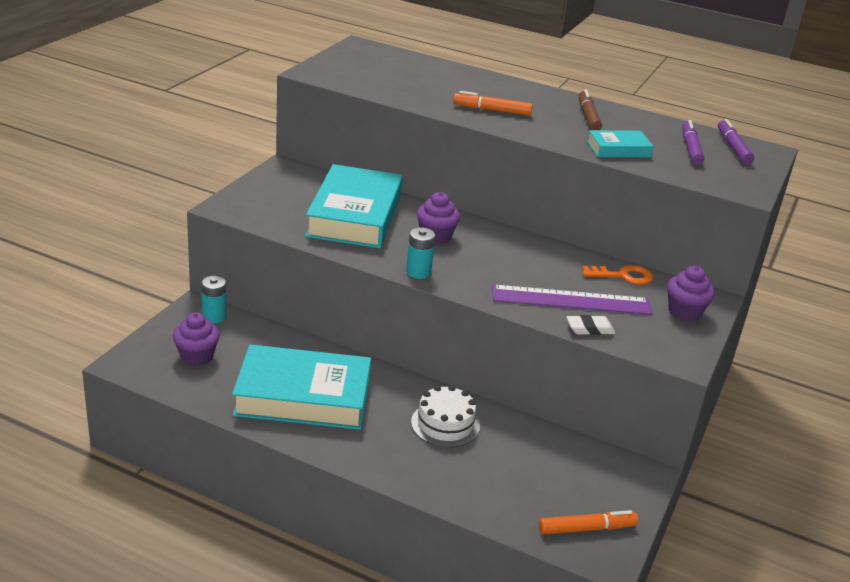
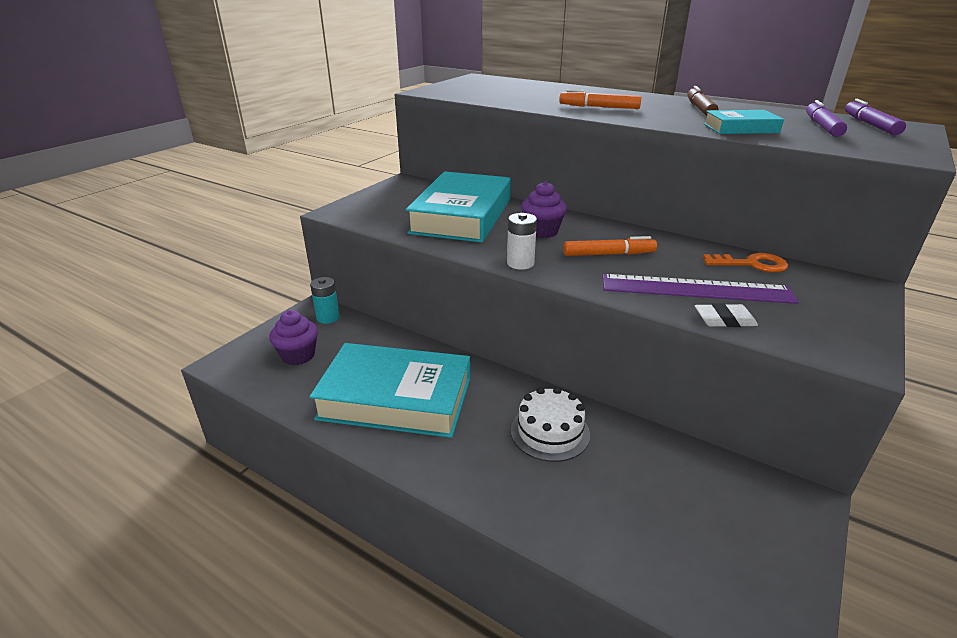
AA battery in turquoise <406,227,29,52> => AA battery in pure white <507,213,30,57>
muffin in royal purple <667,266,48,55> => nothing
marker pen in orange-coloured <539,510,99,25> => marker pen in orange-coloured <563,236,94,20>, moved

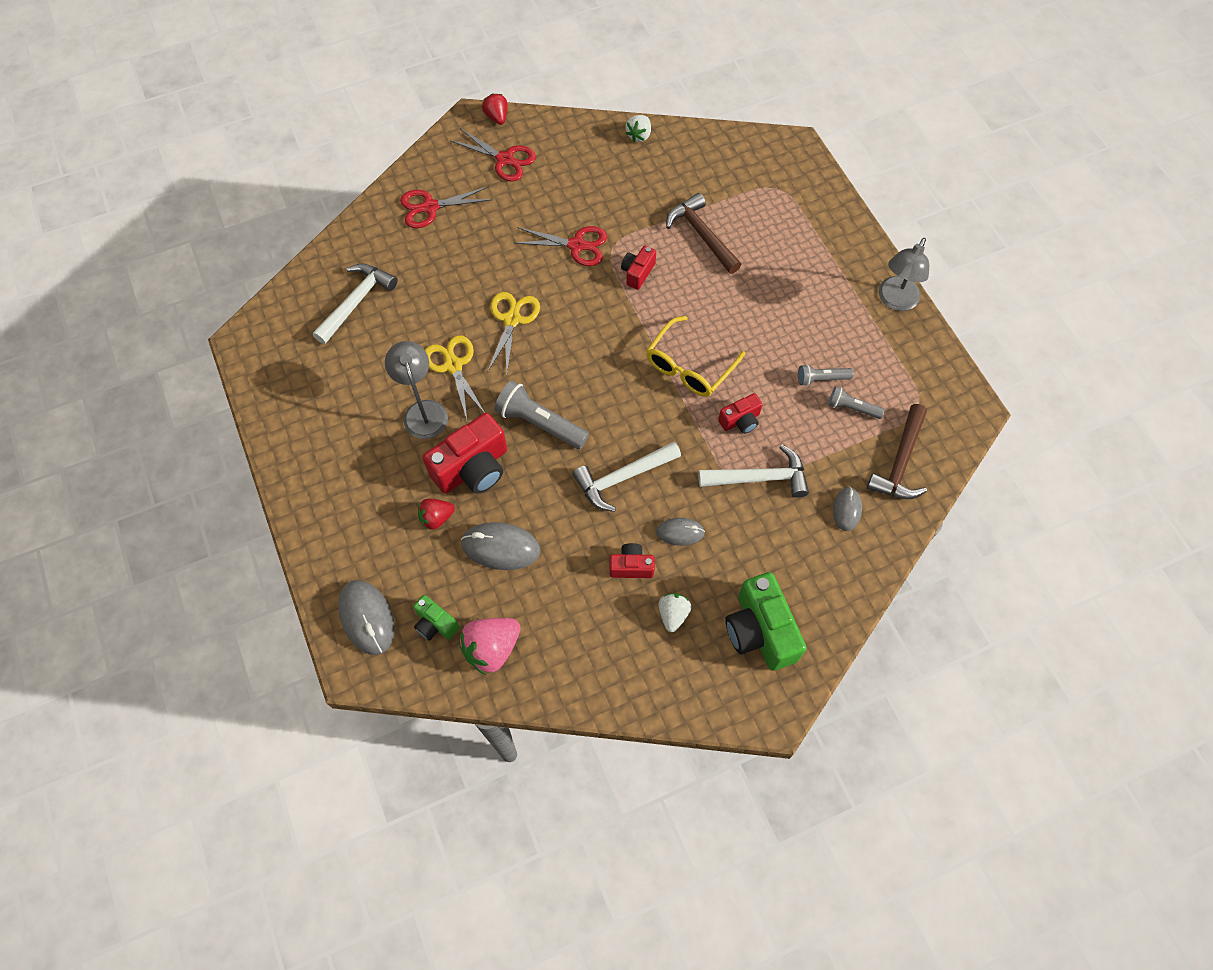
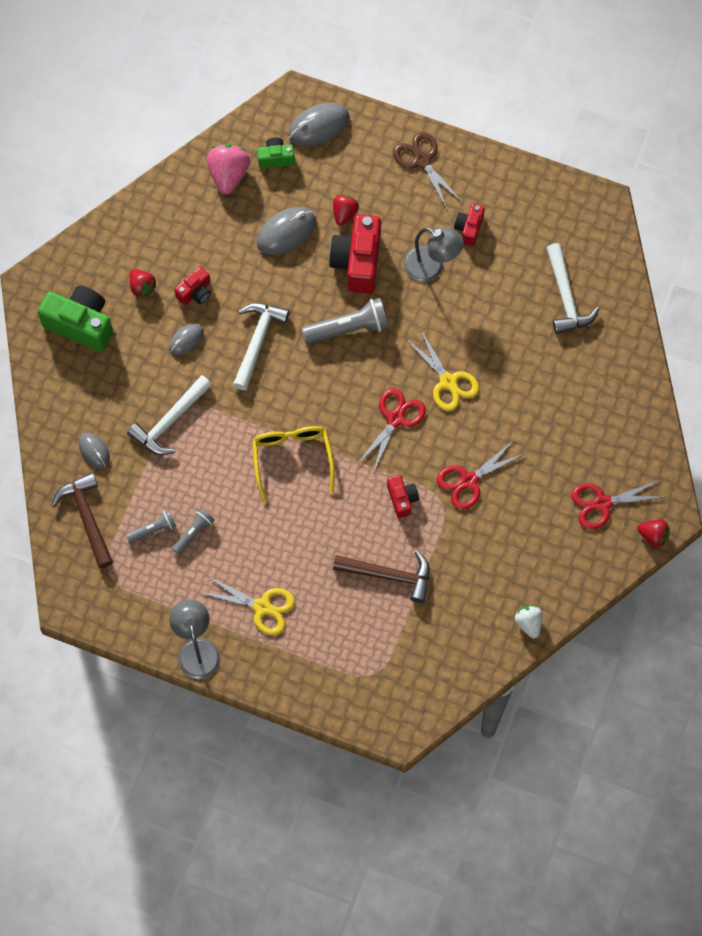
pair of scissors in scarlet <400,186,92,42> => pair of scissors in scarlet <358,388,68,85>, moved
pair of scissors in golden <425,336,60,83> => pair of scissors in golden <201,575,94,60>, moved
compact camera in scarlet <718,393,45,41> => compact camera in scarlet <454,204,31,42>, moved
mouse in ash-grey <338,580,57,75> => mouse in ash-grey <288,103,62,43>, 45 degrees counterclockwise
strawberry in pure white <658,593,34,39> => strawberry in scarlet <129,269,28,29>
nothing => pair of scissors in dark brown <393,132,69,77>

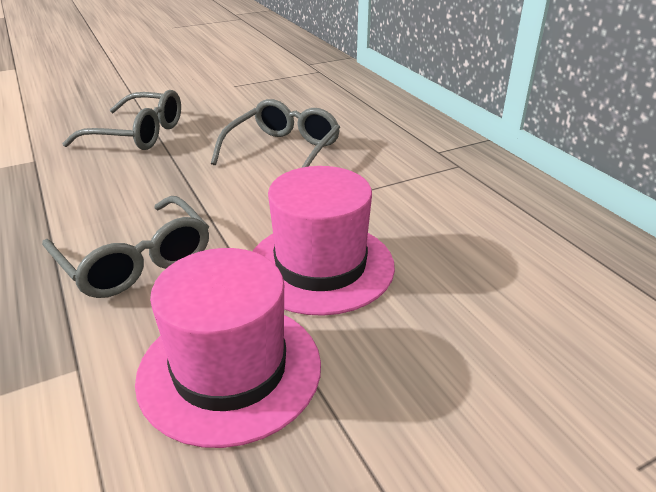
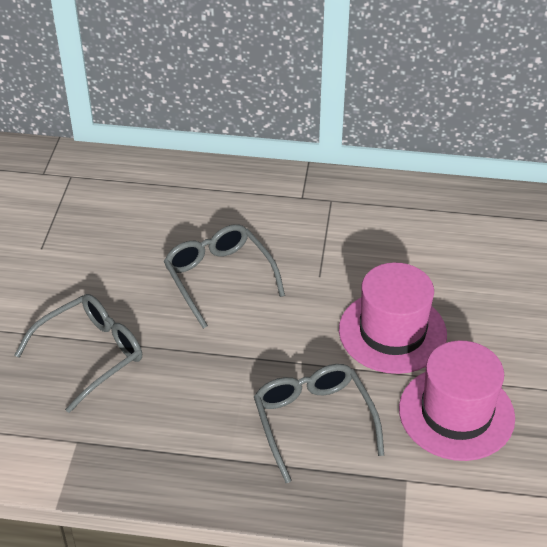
eyeglasses in ash-grey <42,196,167,102> => eyeglasses in ash-grey <254,364,130,119>, 105 degrees counterclockwise

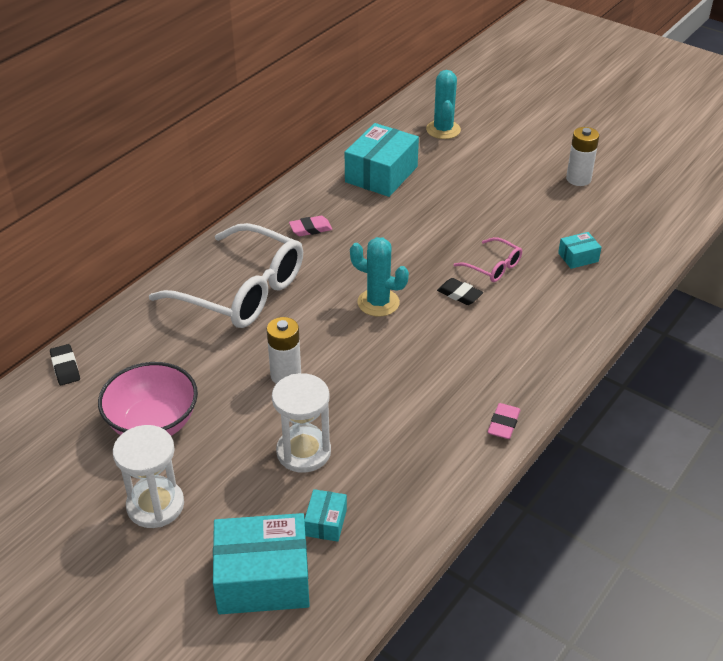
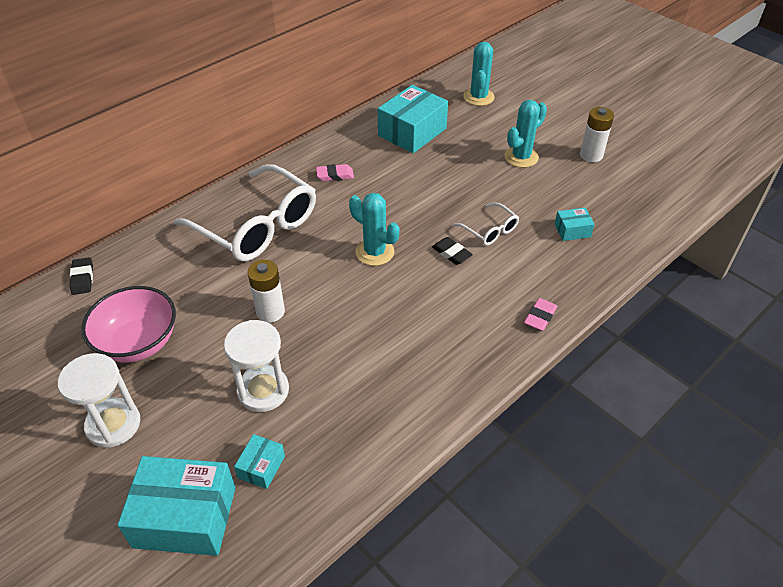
eyeglasses in rose-pink <453,237,69,45> => eyeglasses in pure white <453,203,66,43>
eraser in rose-pink <488,403,32,36> => eraser in rose-pink <524,298,34,33>, moved
nothing => cactus in turquoise <505,100,42,68>

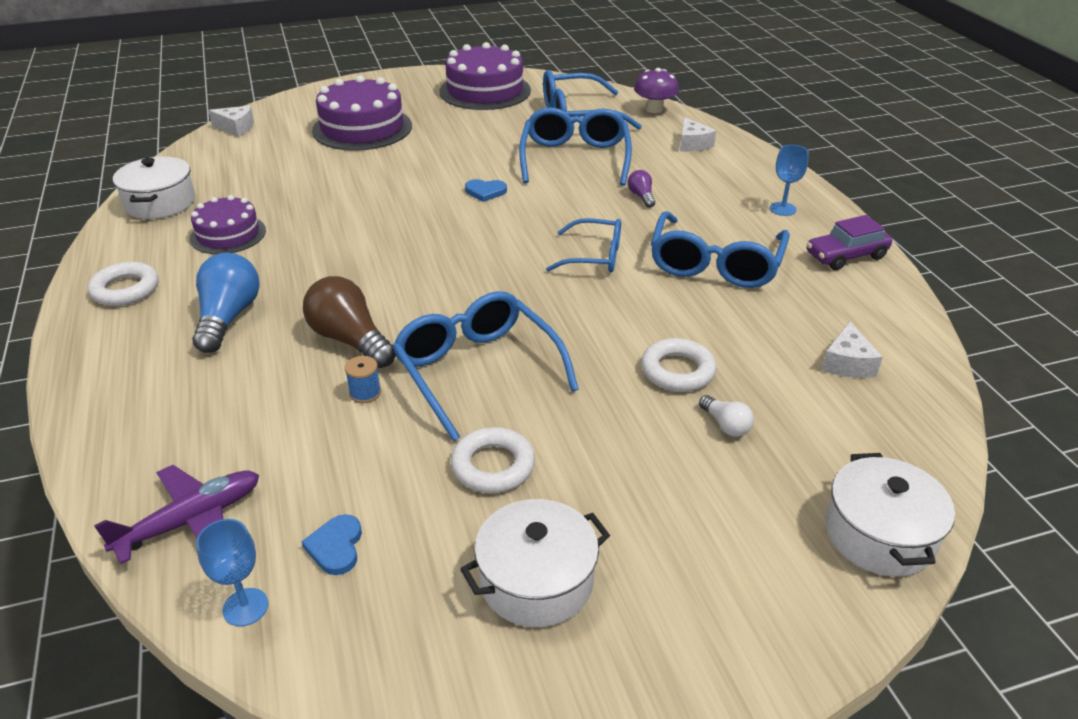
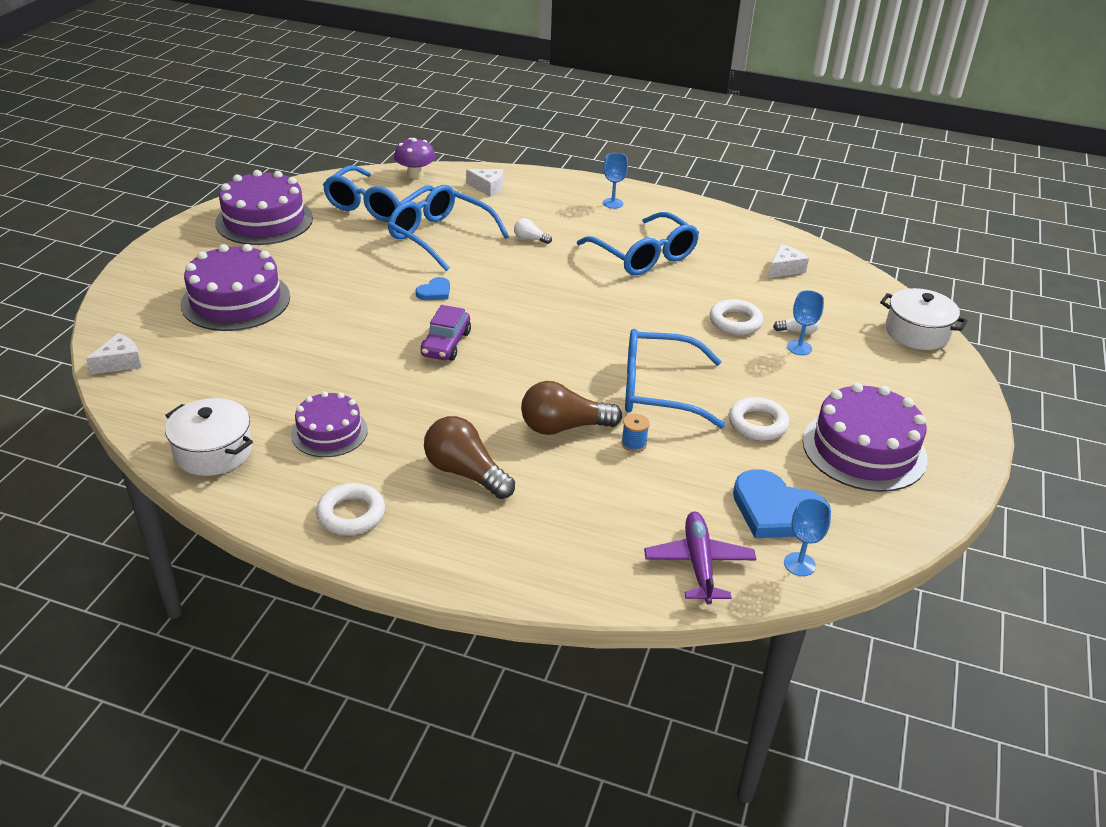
light bulb in royal purple <628,170,27,38> => light bulb in pure white <514,218,38,26>
automobile in royal purple <807,215,85,55> => automobile in royal purple <420,305,51,56>, moved
eyeglasses in blue <546,218,75,54> => nothing
light bulb in blue <192,253,68,100> => light bulb in dark brown <424,416,91,83>
cheese in pure white <822,321,61,57> => cheese in pure white <769,244,40,34>, 90 degrees counterclockwise
pot in pure white <460,499,150,128> => cake in royal purple <803,383,125,109>
love heart in blue <301,514,61,61> => love heart in blue <733,469,98,69>, x2.01
nothing => wine glass in blue <787,290,37,65>

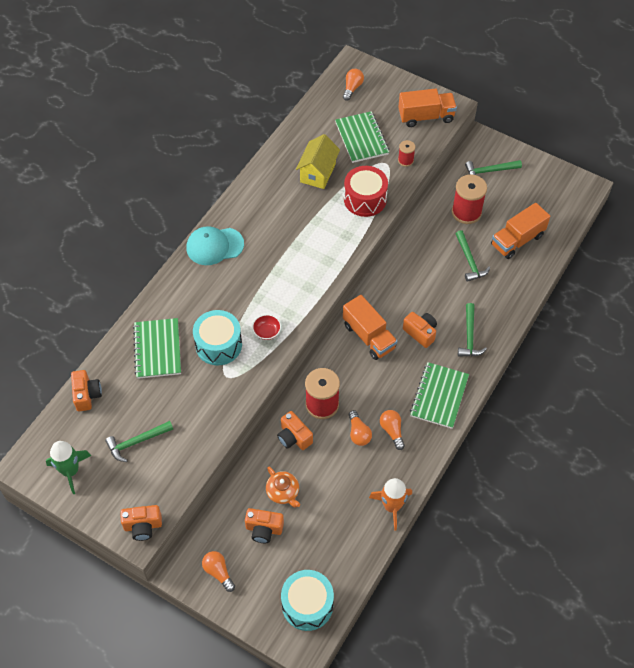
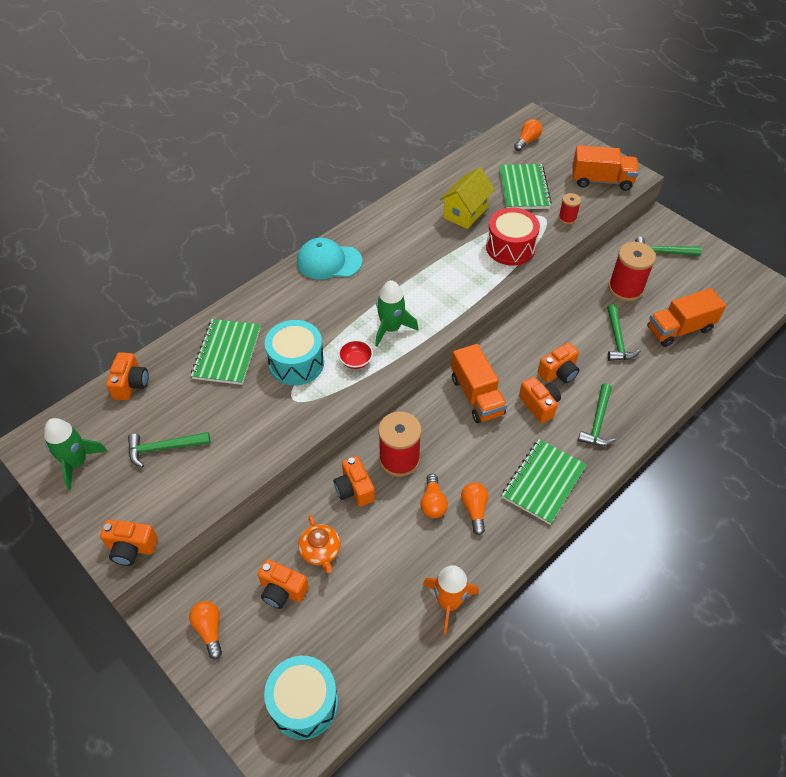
nothing => toy rocket in green <375,280,43,67>
nothing => compact camera in orange-coloured <538,342,41,41>

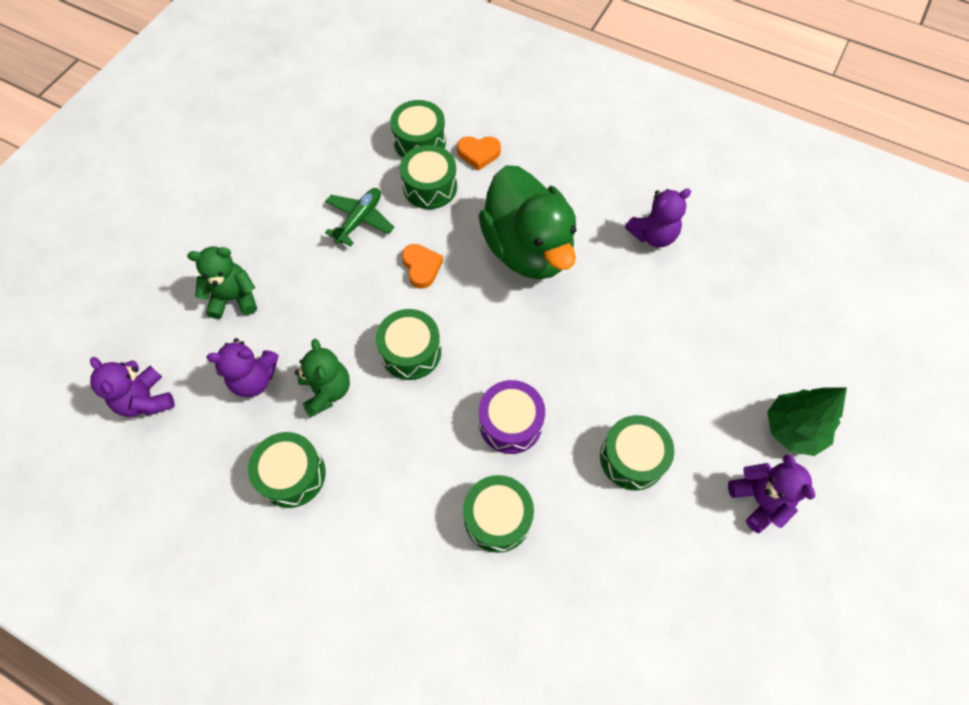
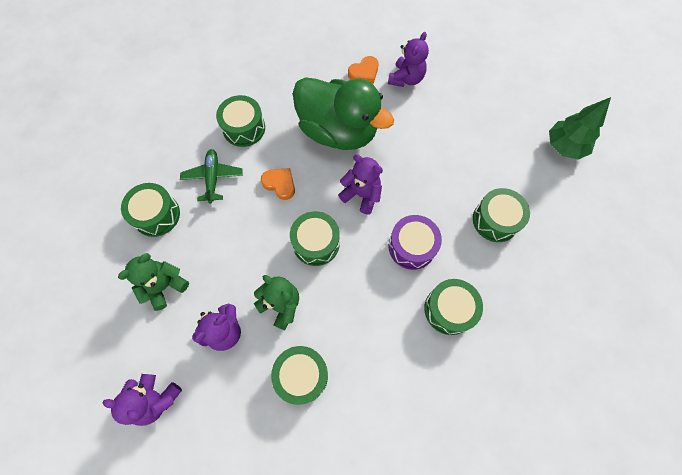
drum in green <390,100,56,58> => drum in green <121,183,59,54>, moved
love heart in orange-coloured <457,136,44,35> => love heart in orange-coloured <348,56,30,28>, moved
teddy bear in royal purple <728,454,87,79> => teddy bear in royal purple <338,154,45,60>, moved

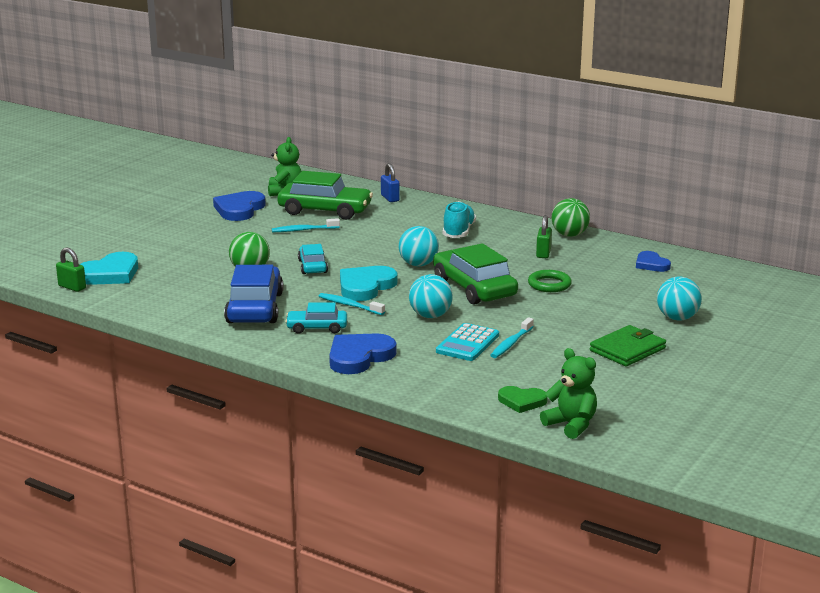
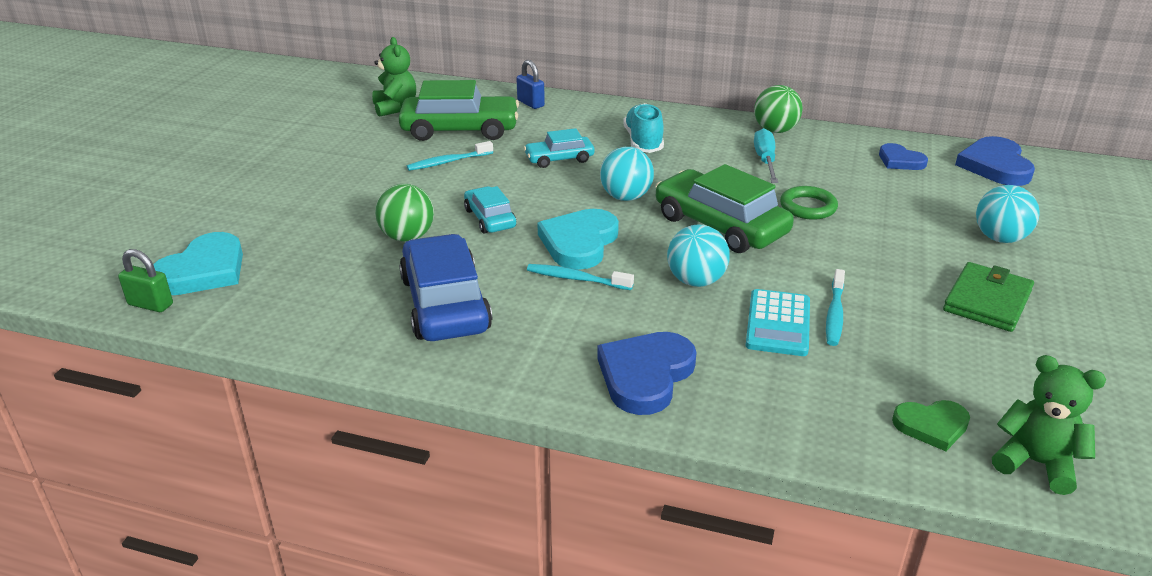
love heart in blue <213,191,53,30> => love heart in blue <955,136,80,50>, moved
small lock in green <536,215,16,43> => screwdriver in turquoise <754,128,24,55>
automobile in turquoise <285,302,62,32> => automobile in turquoise <524,128,70,40>, moved

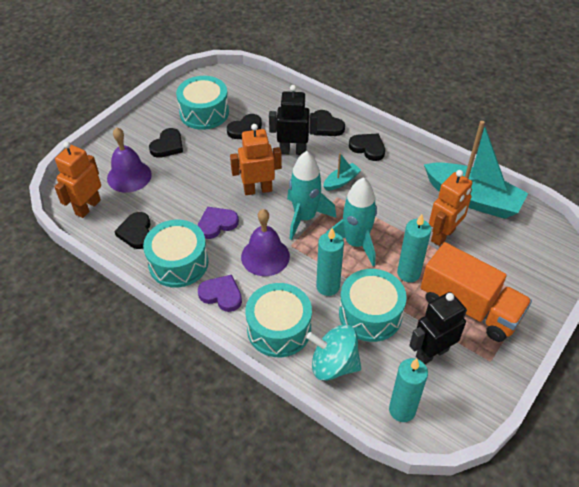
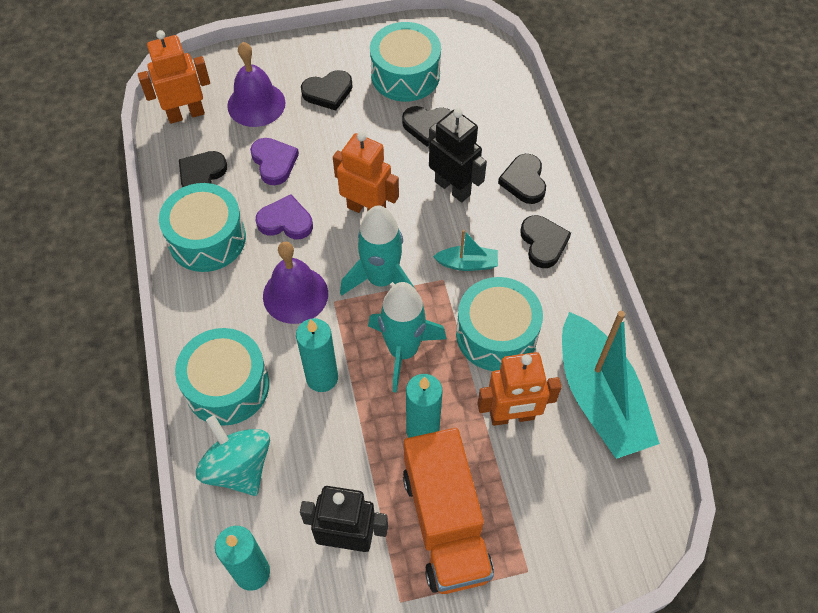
drum in turquoise <339,269,68,73> => drum in turquoise <456,277,87,94>, moved
love heart in royal purple <198,275,44,37> => love heart in royal purple <250,138,49,47>, moved

